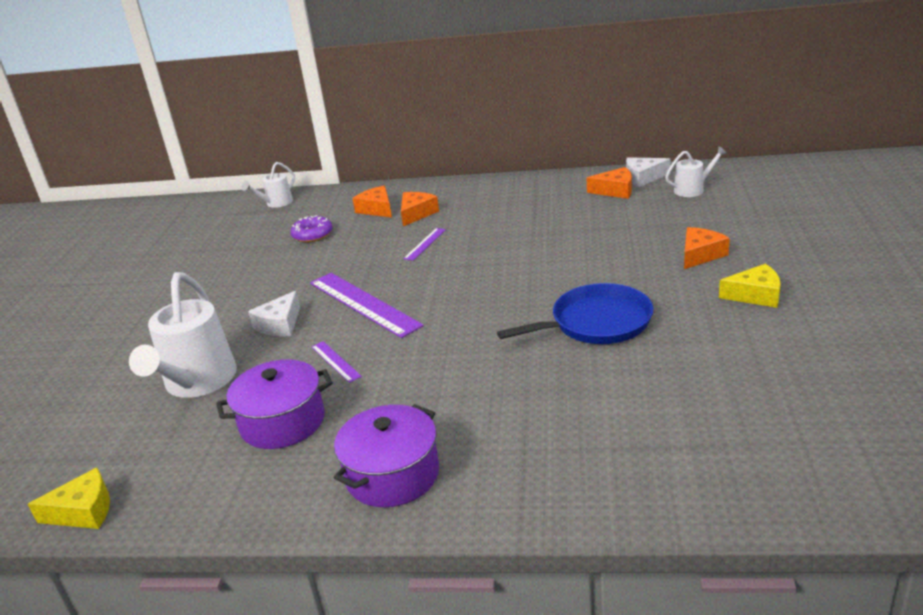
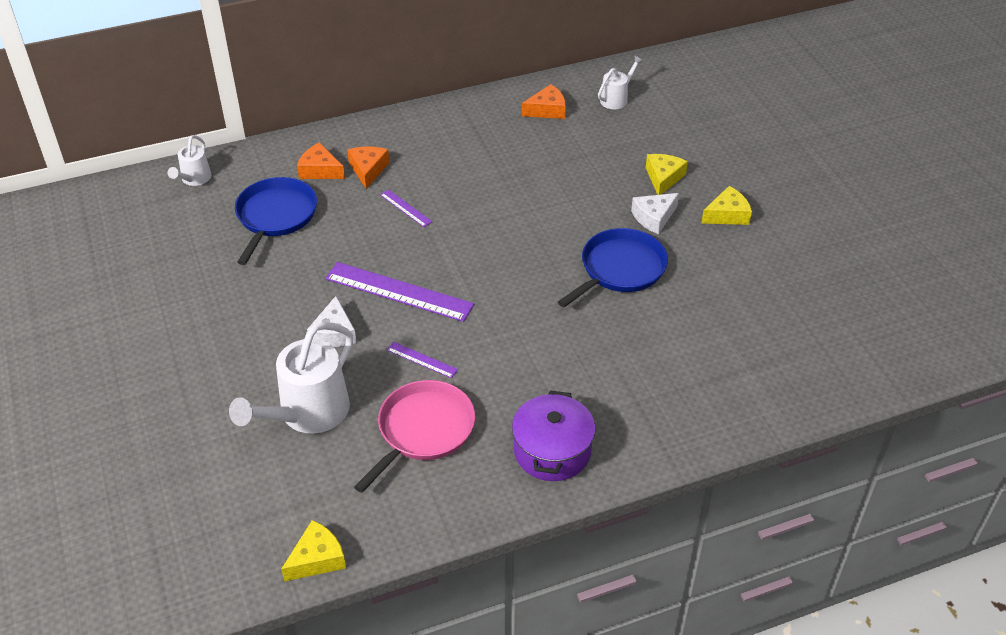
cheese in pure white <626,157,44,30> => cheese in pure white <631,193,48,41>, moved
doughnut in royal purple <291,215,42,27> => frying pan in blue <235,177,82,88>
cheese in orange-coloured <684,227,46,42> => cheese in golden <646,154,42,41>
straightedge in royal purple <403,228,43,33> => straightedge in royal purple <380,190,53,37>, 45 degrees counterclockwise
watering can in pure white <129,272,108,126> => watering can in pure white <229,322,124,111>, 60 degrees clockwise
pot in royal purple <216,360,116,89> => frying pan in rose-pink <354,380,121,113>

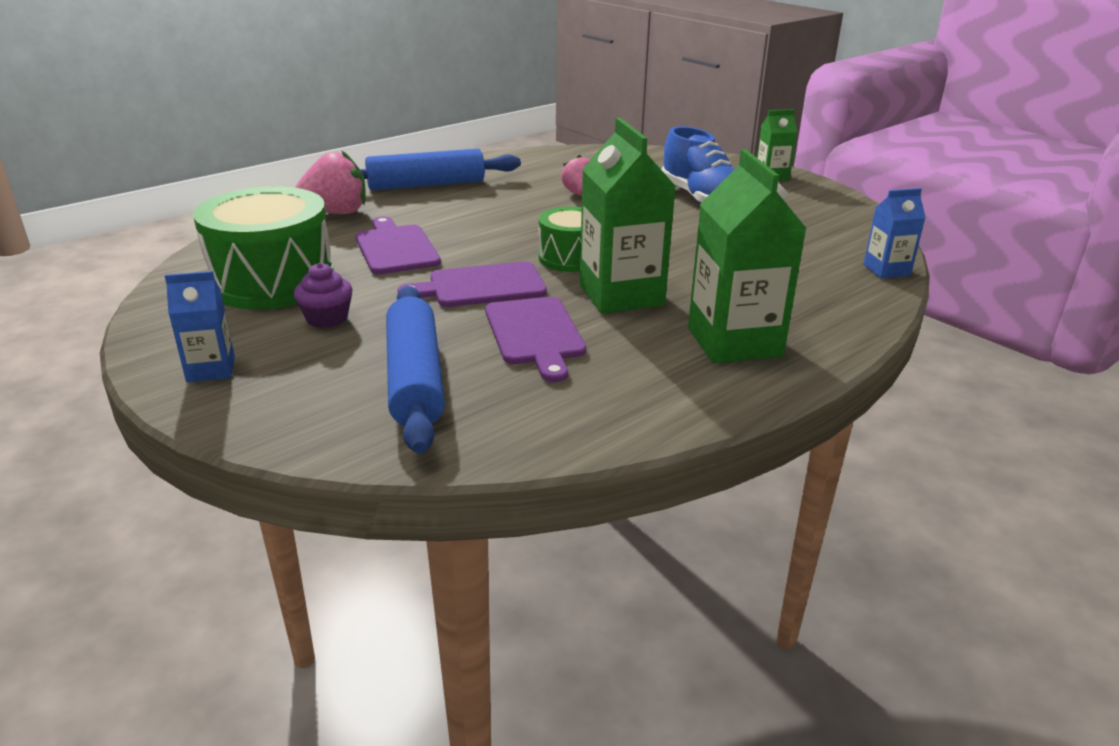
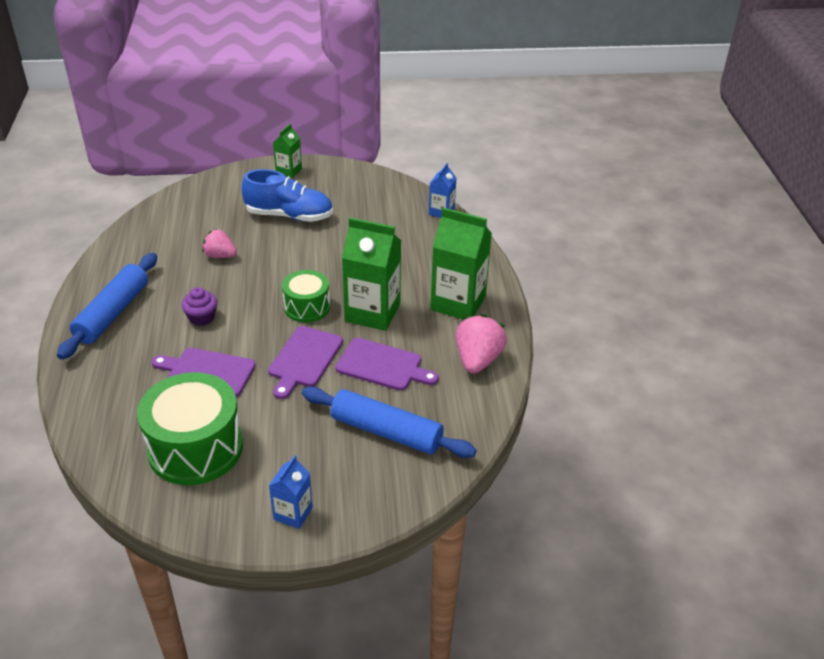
strawberry in rose-pink <295,150,71,64> => strawberry in rose-pink <456,314,51,60>, moved
muffin in royal purple <294,263,58,65> => muffin in royal purple <182,287,35,39>, moved

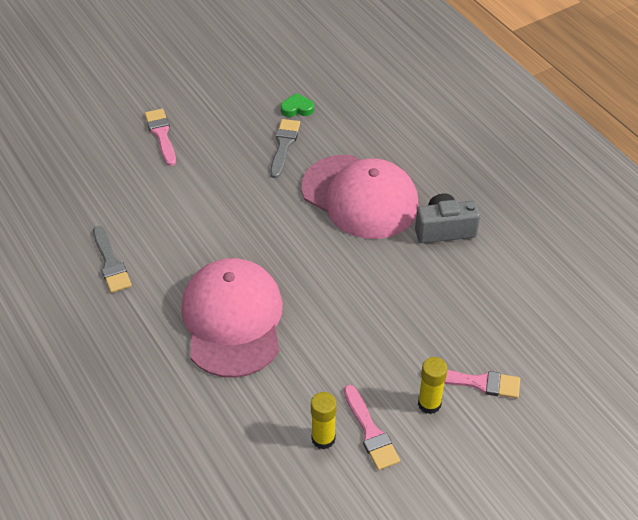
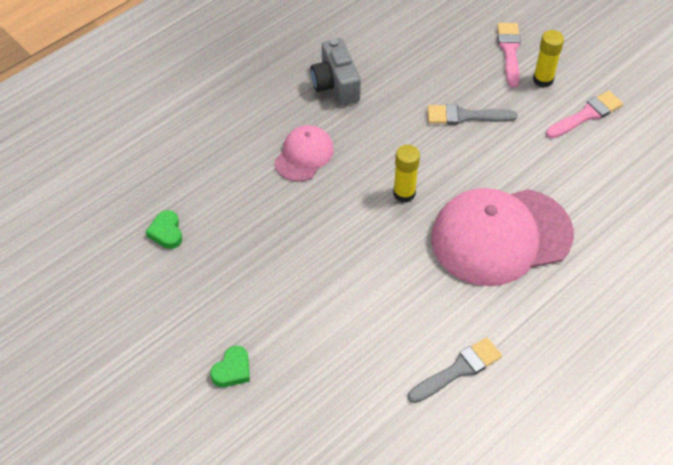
brush in rose-pink <145,109,31,57> => love heart in green <210,346,40,41>
brush in ash-grey <270,119,30,59> => brush in ash-grey <427,104,91,21>, moved
cap in rose-pink <301,155,118,84> => cap in rose-pink <275,125,59,57>, x0.50
stick of glue in golden <311,392,26,58> => stick of glue in golden <393,145,27,58>, moved

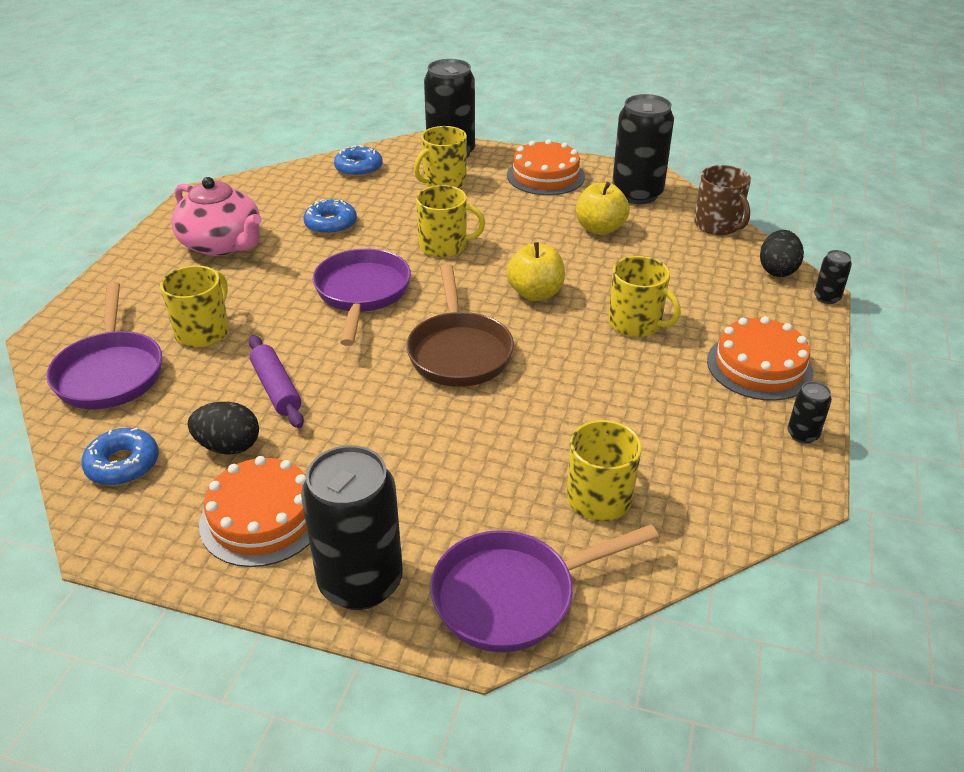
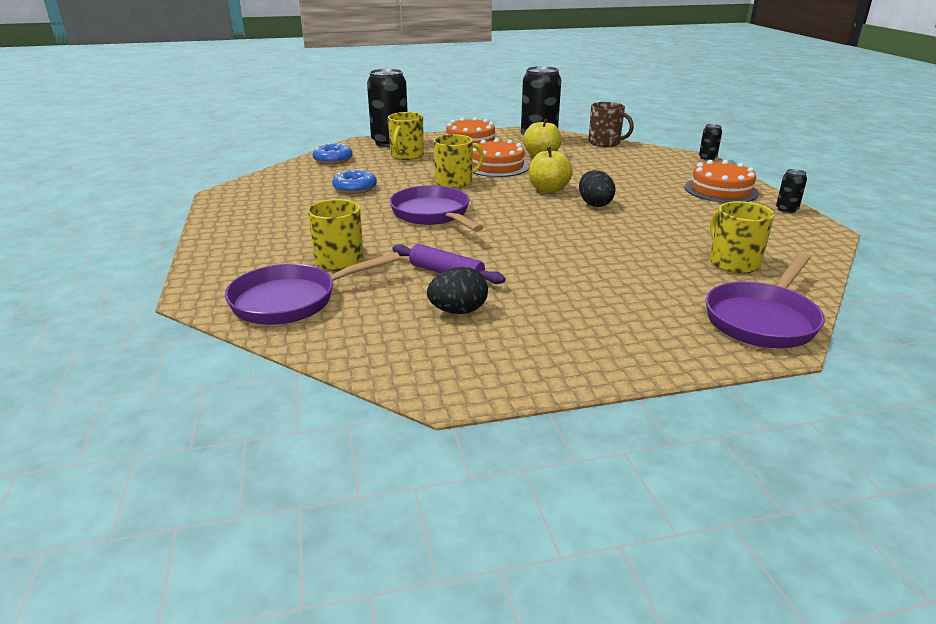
china teapot in rose-pink <171,177,91,79> => nothing
egg in black <760,230,44,47> => egg in black <579,170,36,37>, moved
mug in golden <608,256,73,81> => nothing
frying pan in dark brown <406,264,108,123> => nothing
frying pan in royal purple <46,282,116,127> => frying pan in royal purple <225,252,175,73>, 105 degrees clockwise
doughnut in blue <81,428,78,58> => nothing
can in black <301,445,102,165> => nothing
cake in orange-coloured <199,456,111,111> => cake in orange-coloured <472,138,57,39>, moved

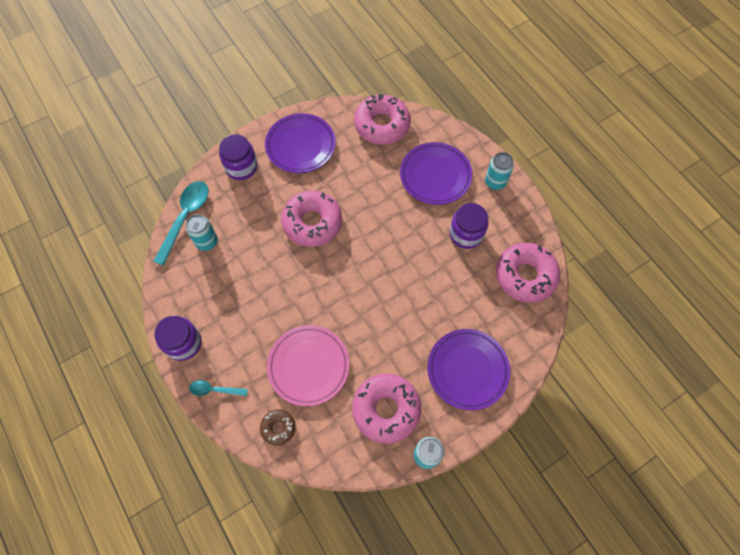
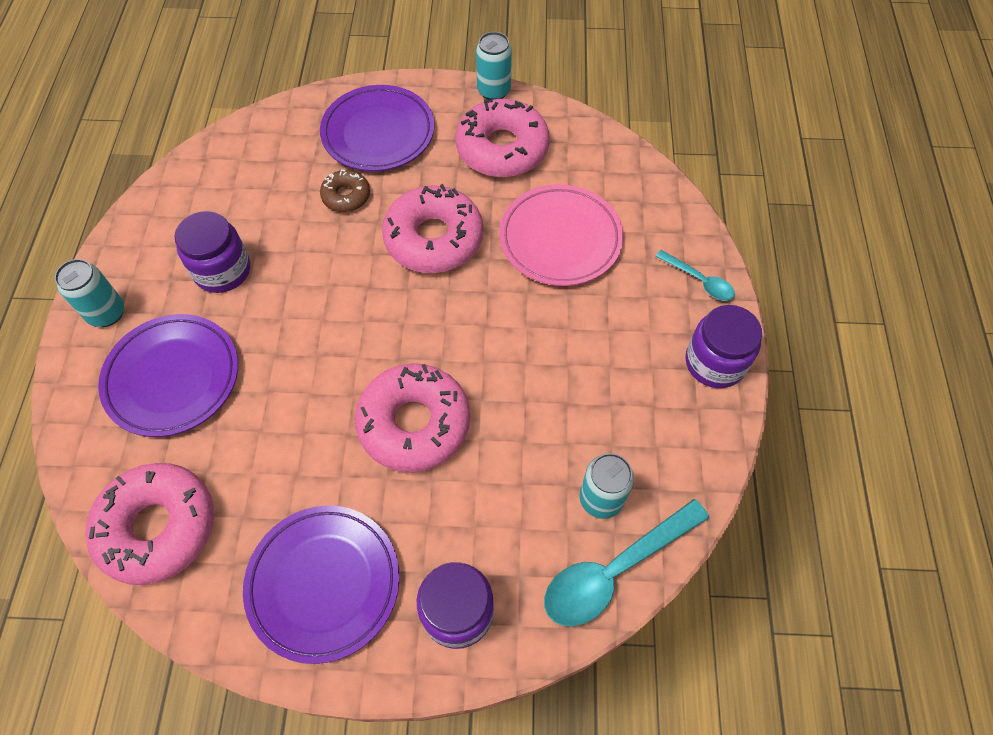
doughnut in rose-pink <496,243,64,60> => doughnut in rose-pink <382,184,101,89>, moved
doughnut in dark brown <260,409,36,37> => doughnut in dark brown <320,170,50,42>, moved

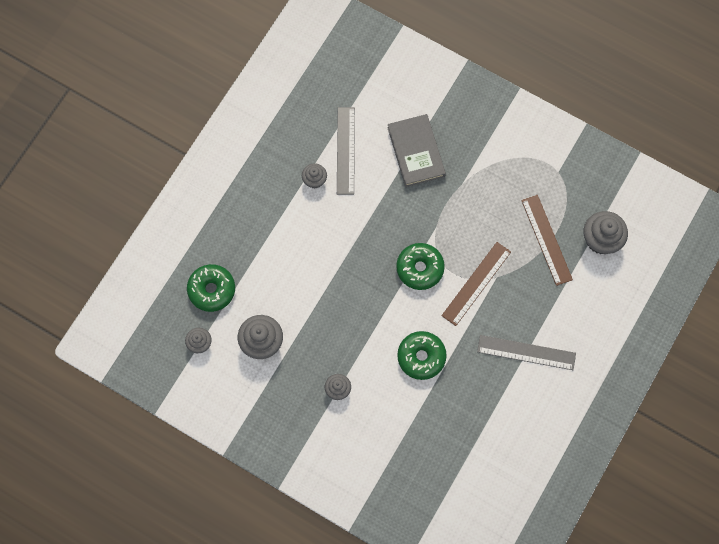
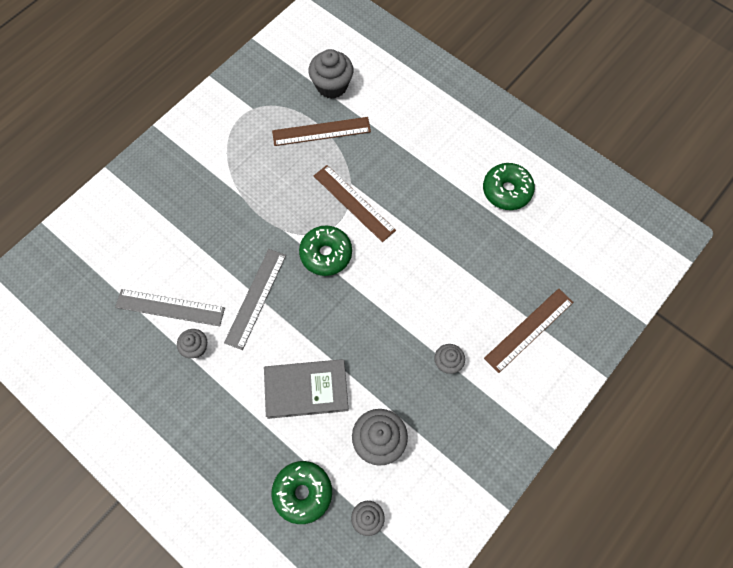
hardcover in ash-grey <387,114,59,73> => hardcover in ash-grey <264,359,85,60>, moved
doughnut in green <397,331,50,49> => doughnut in green <483,163,52,47>, moved
straightedge in ash-grey <477,335,99,35> => straightedge in ash-grey <224,249,62,101>, moved
nothing => straightedge in dark brown <484,288,89,85>

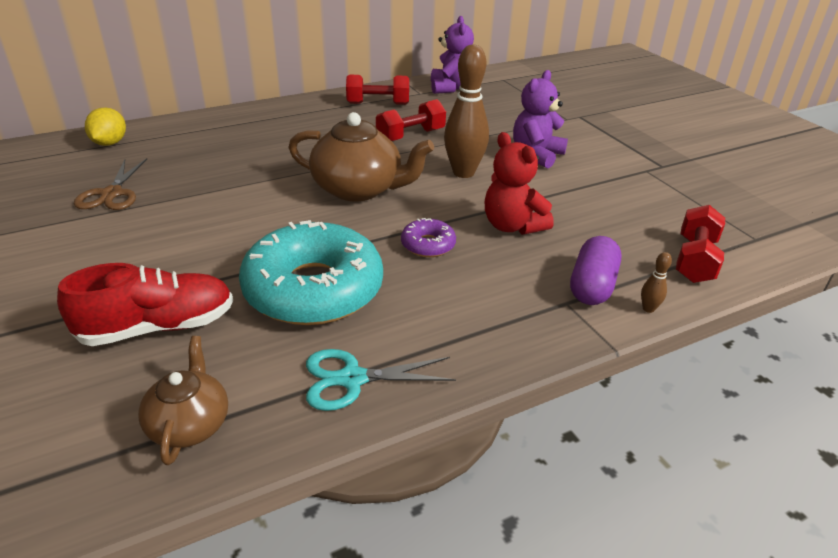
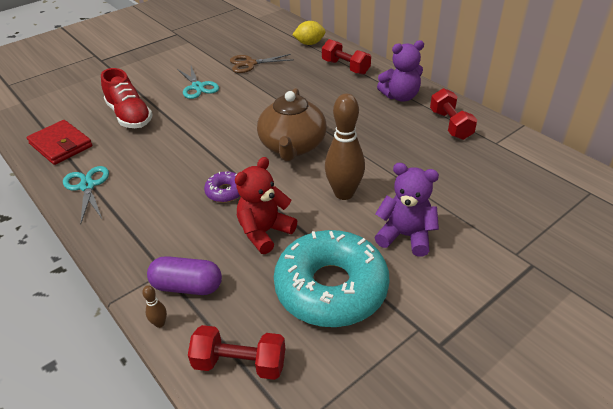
teddy bear in royal purple <431,16,43,78> => teddy bear in royal purple <377,40,47,62>, moved
free weight in scarlet <376,99,70,42> => free weight in scarlet <322,39,49,36>, moved
doughnut in turquoise <239,220,144,105> => doughnut in turquoise <274,230,115,97>, moved
china teapot in dark brown <138,336,90,129> => wallet in scarlet <26,120,67,45>
nothing => pair of scissors in turquoise <177,66,42,33>

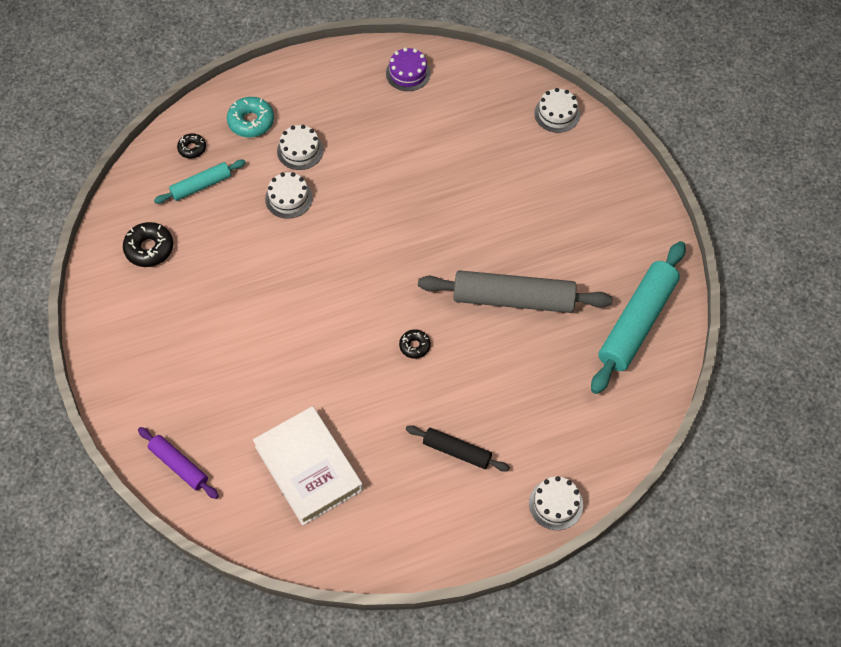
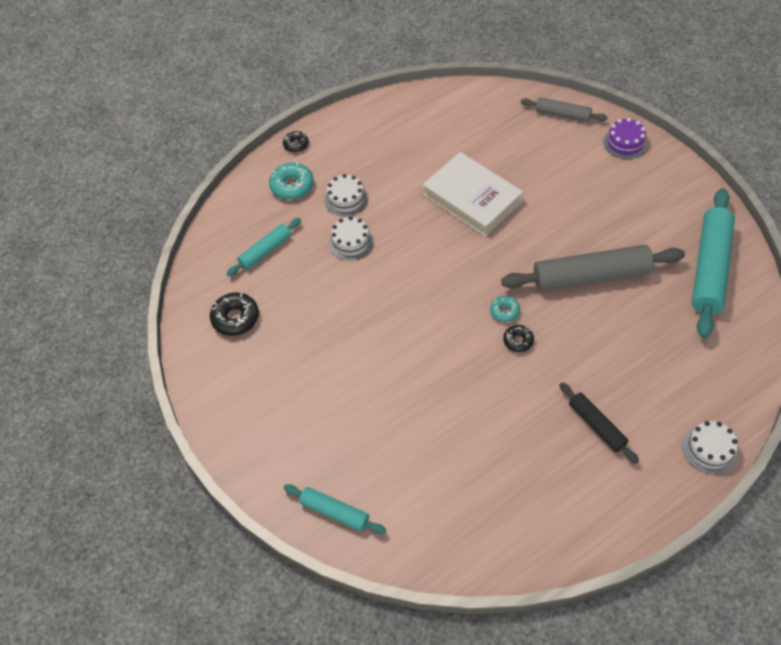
cake in royal purple <386,48,45,43> => cake in royal purple <604,118,43,41>, moved
cake in pure white <534,88,46,45> => pastry roller in ash-grey <520,97,88,25>
doughnut in black <177,133,29,25> => doughnut in black <283,131,26,21>, moved
hardcover in pure white <253,406,110,120> => hardcover in pure white <423,152,100,84>, moved
pastry roller in black <406,425,104,47> => pastry roller in black <559,382,80,82>, 45 degrees clockwise
pastry roller in royal purple <138,427,81,72> => pastry roller in turquoise <284,484,102,50>
nothing => doughnut in turquoise <490,296,30,26>

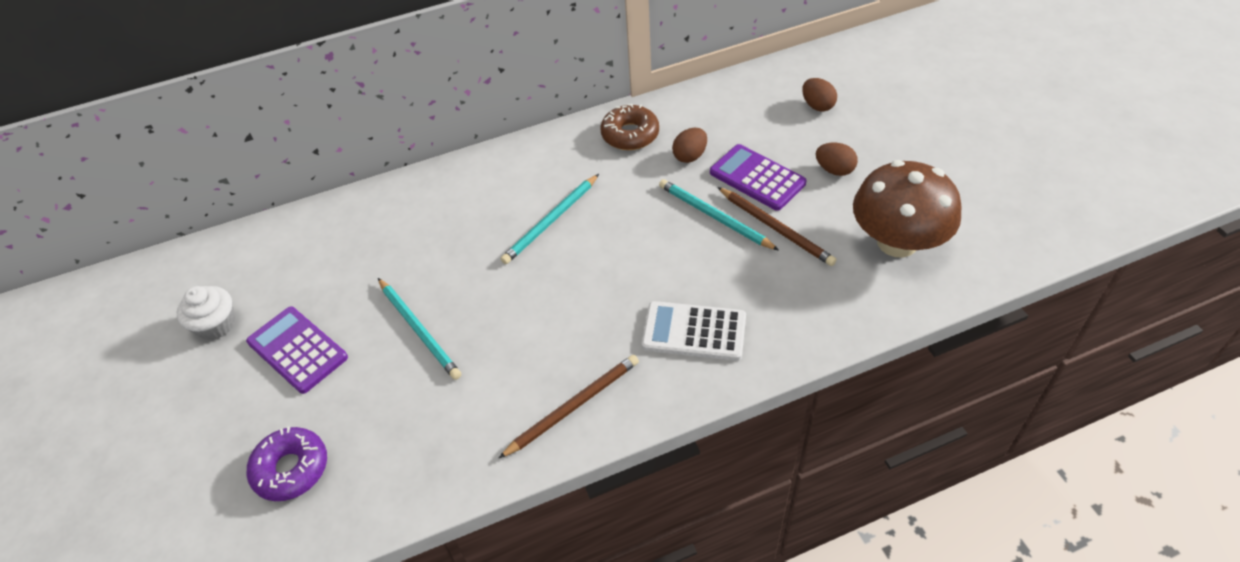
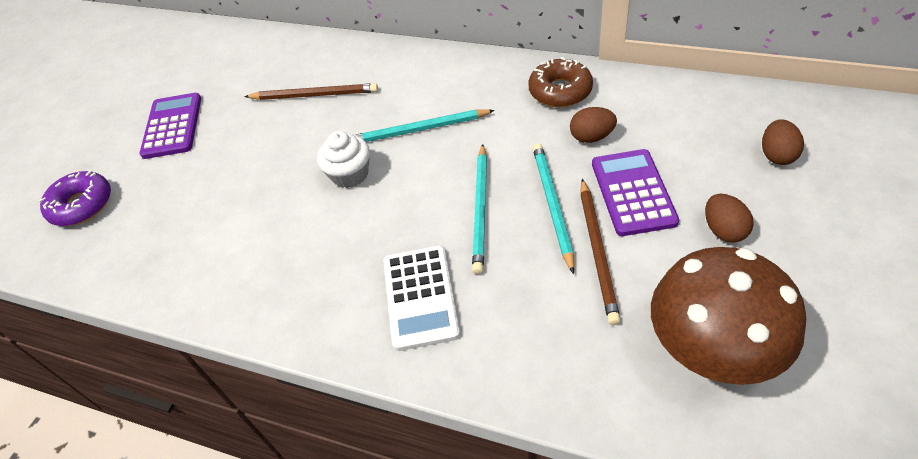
pencil in turquoise <378,278,83,102> => pencil in turquoise <472,144,15,130>, moved
muffin in pure white <177,286,58,54> => muffin in pure white <317,131,53,57>, moved
pocket calculator in pure white <642,301,104,60> => pocket calculator in pure white <383,245,77,106>, 150 degrees counterclockwise
pencil in dark brown <498,355,141,104> => pencil in dark brown <244,83,134,17>, moved

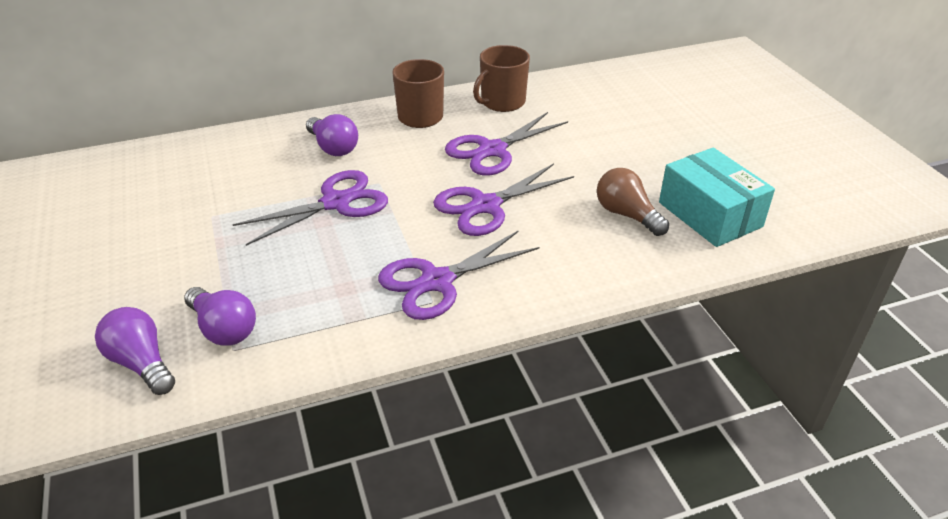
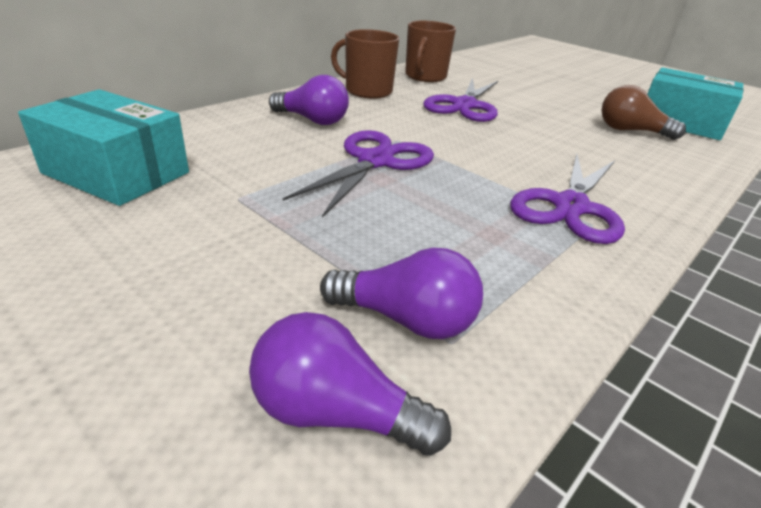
pair of scissors in royal purple <433,163,141,73> => nothing
nothing => parcel in turquoise <18,89,171,117>

